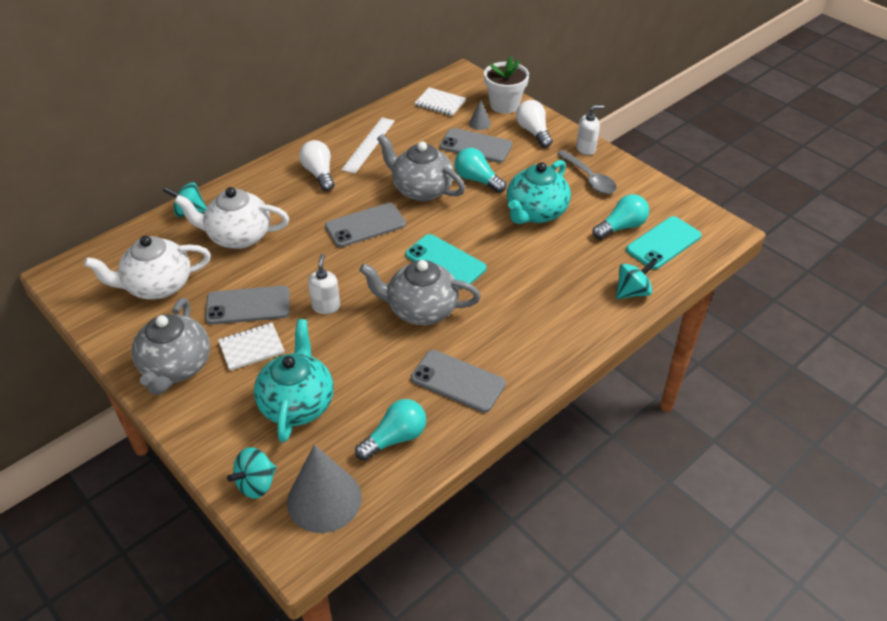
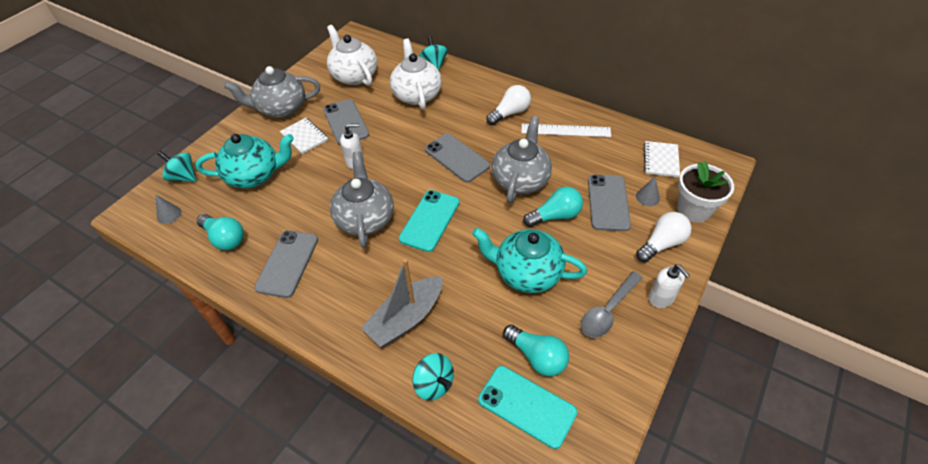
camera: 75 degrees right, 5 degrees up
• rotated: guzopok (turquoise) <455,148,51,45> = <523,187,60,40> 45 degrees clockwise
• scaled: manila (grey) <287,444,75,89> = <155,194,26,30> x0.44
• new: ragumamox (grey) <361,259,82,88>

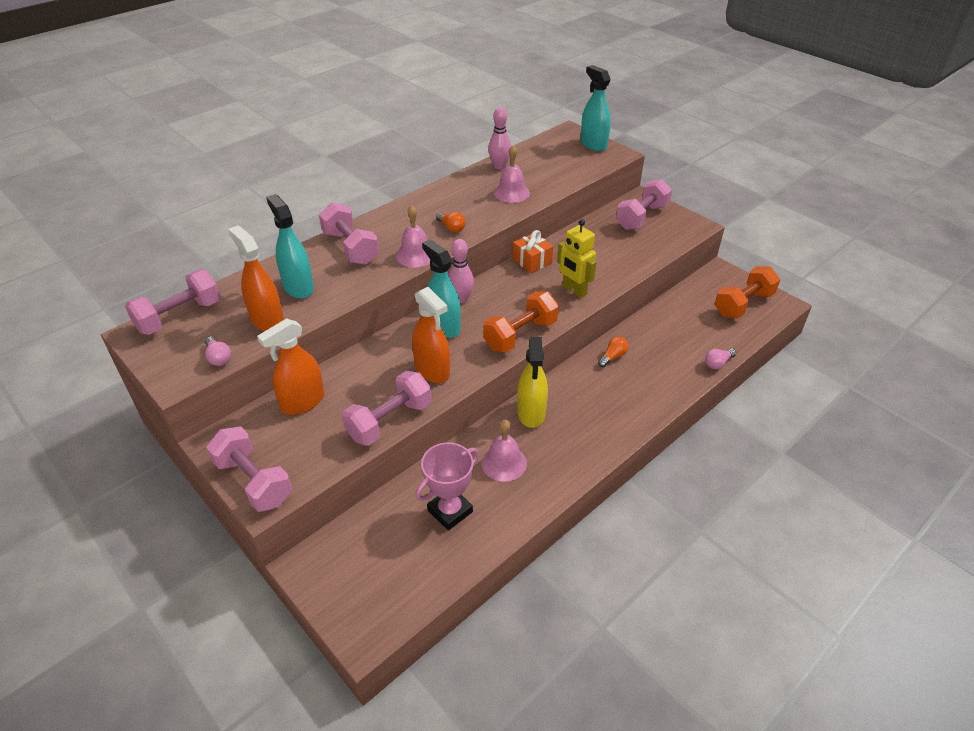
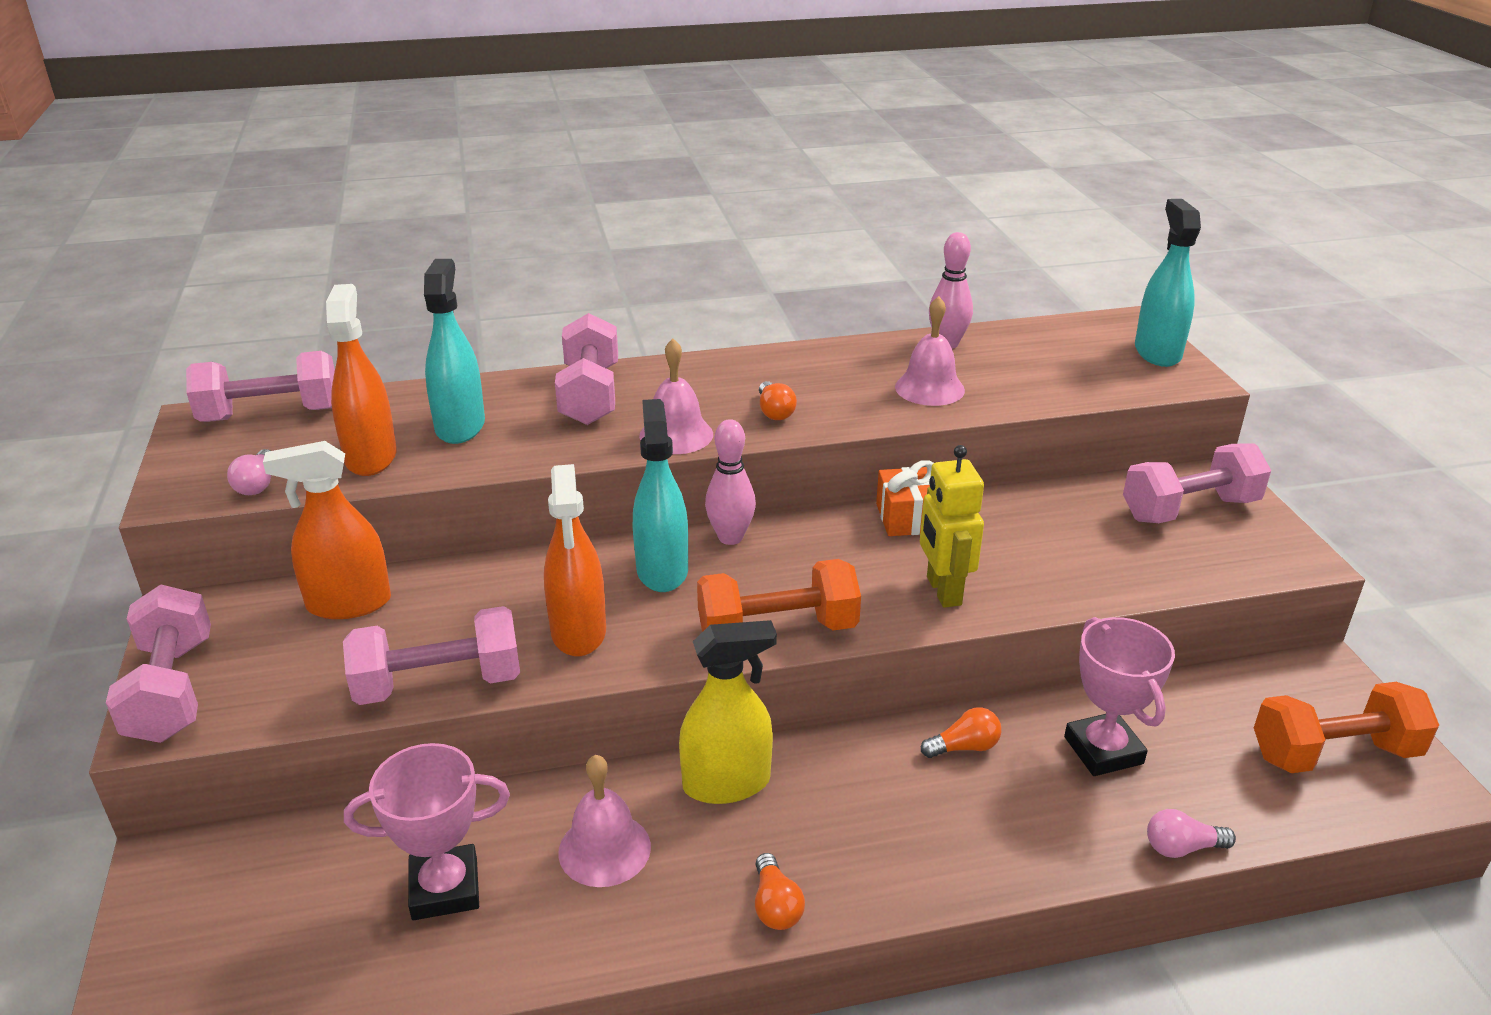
camera: 30 degrees right, 10 degrees down
• rotated: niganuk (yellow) <517,337,31,91> = <679,620,98,184> 135 degrees counterclockwise
• new: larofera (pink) <1064,617,111,159>
• new: guzopok (orange) <755,853,50,77>

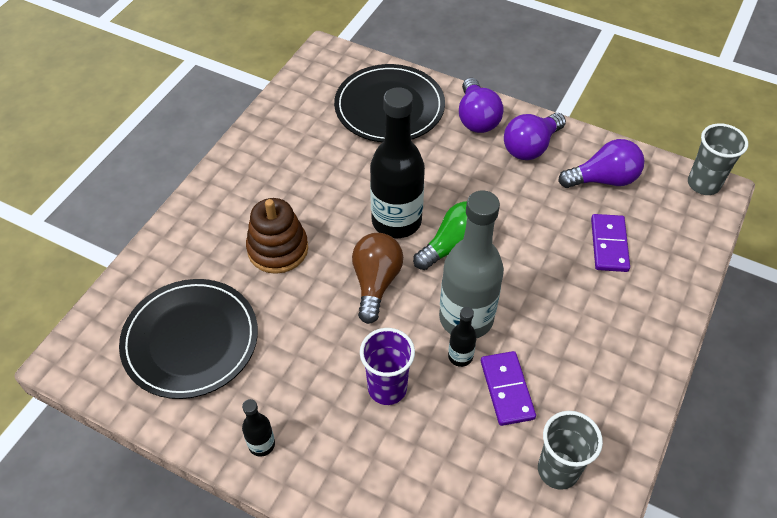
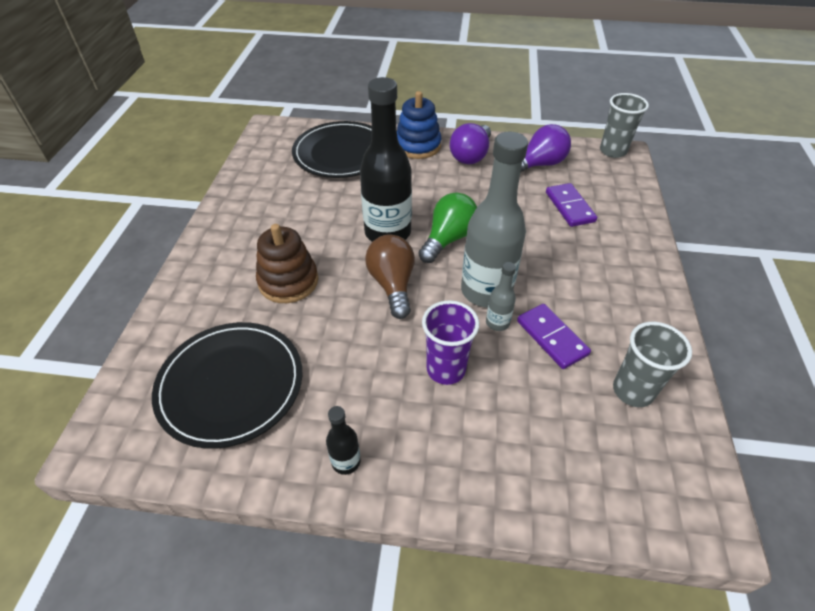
camera: 20 degrees left, 5 degrees down
• swapped: guzopok (purple) <459,78,45,55> to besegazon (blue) <397,91,44,68>
• repainted: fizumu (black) <448,307,29,60> to fizumu (grey) <486,262,30,69>

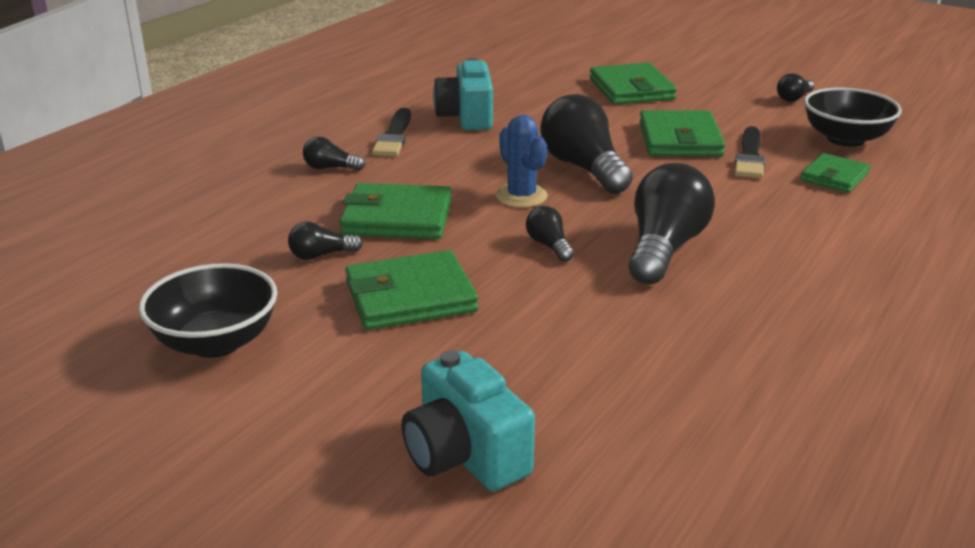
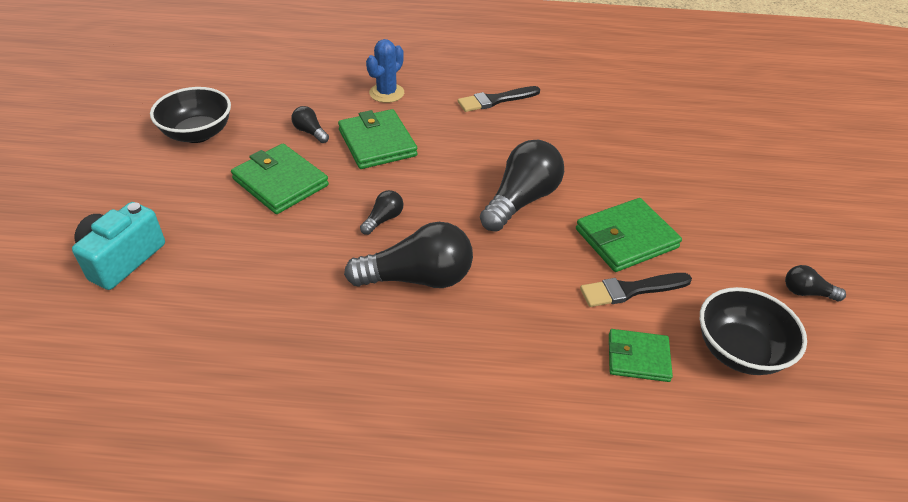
camera: 60 degrees right, 15 degrees up
• gone: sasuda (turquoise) <433,58,60,72>
• gone: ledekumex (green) <590,63,87,42>
• shifted: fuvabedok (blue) <496,115,52,93> to <366,39,38,64>
• gone: guzopok (black) <303,137,62,34>

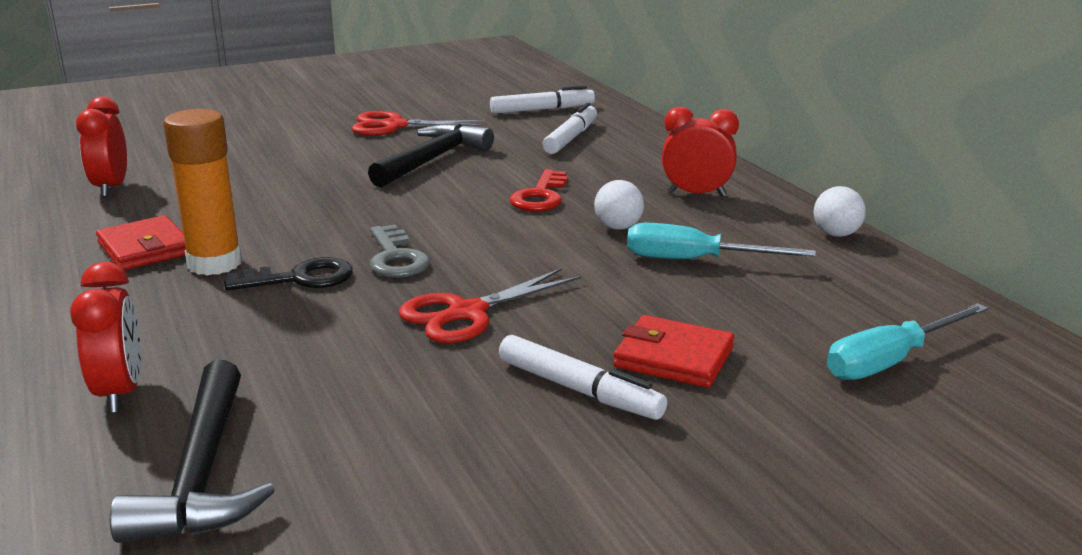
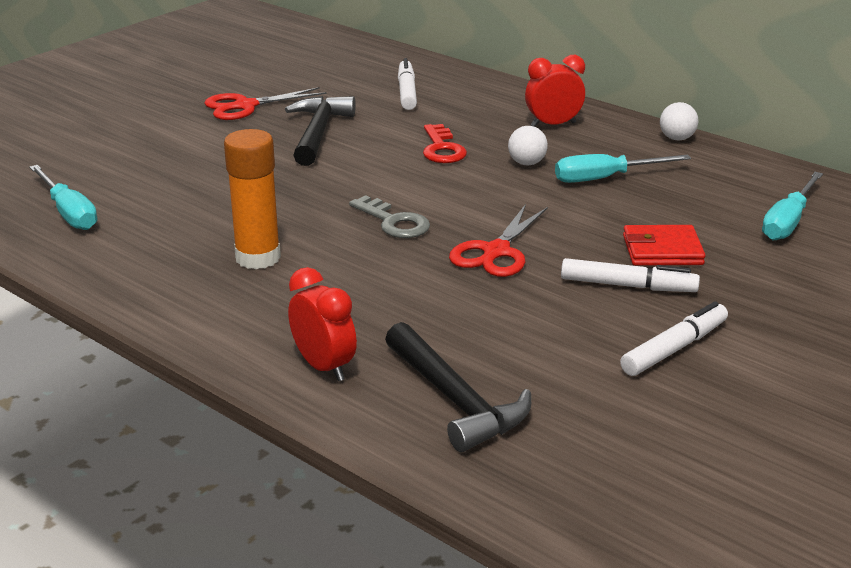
camera: 25 degrees left, 5 degrees up
• shifted: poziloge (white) <490,85,105,29> to <620,301,108,75>
• swapped: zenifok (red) <76,96,51,101> to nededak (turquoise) <29,165,68,65>
• gone: ledekumex (red) <96,215,90,55>
• gone: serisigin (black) <224,257,129,33>

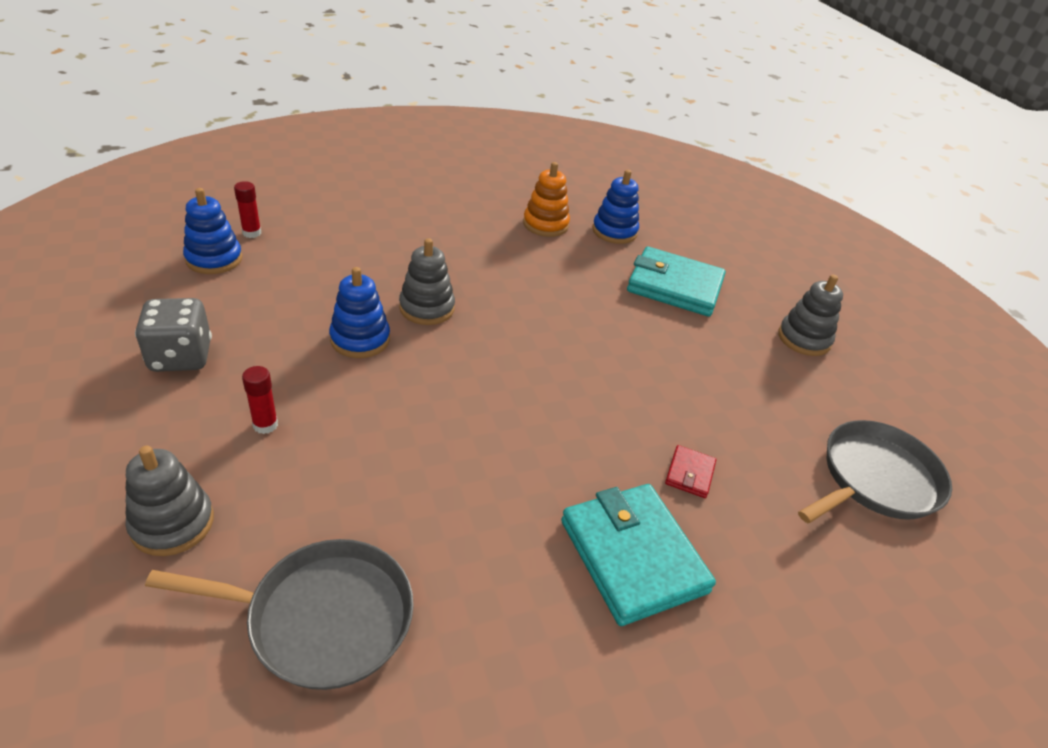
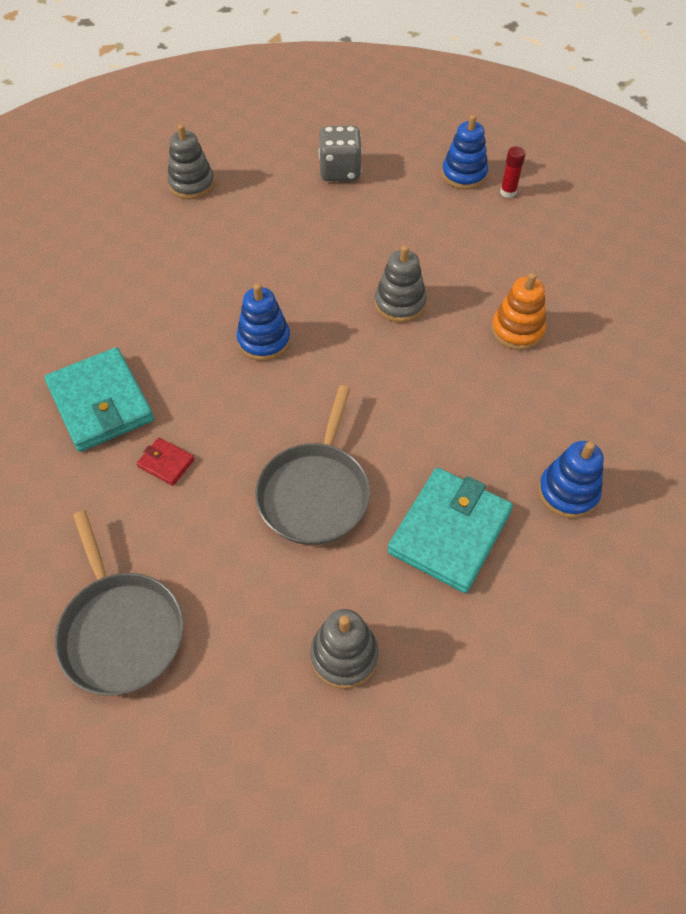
camera: 105 degrees right, 15 degrees up
• shifted: besegazon (orange) <523,162,47,75> to <491,273,55,77>
• shifted: besegazon (blue) <329,267,61,91> to <237,284,54,77>
• gone: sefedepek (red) <242,366,36,68>
• rotated: ledekumex (turquoise) <561,484,155,142> = <44,347,110,105> 75 degrees clockwise
• shifted: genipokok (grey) <145,539,269,151> to <255,385,115,160>

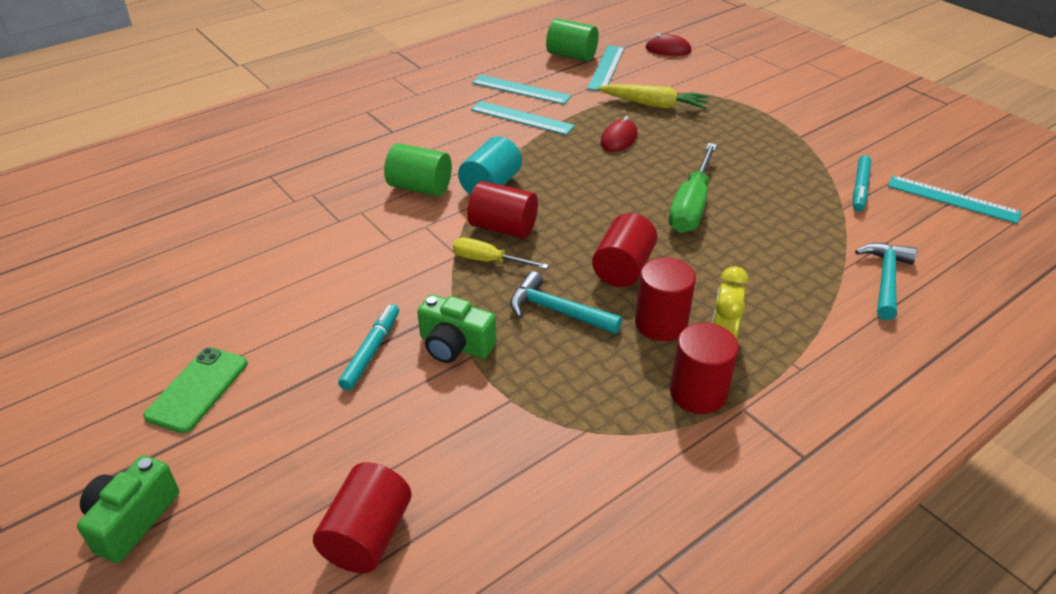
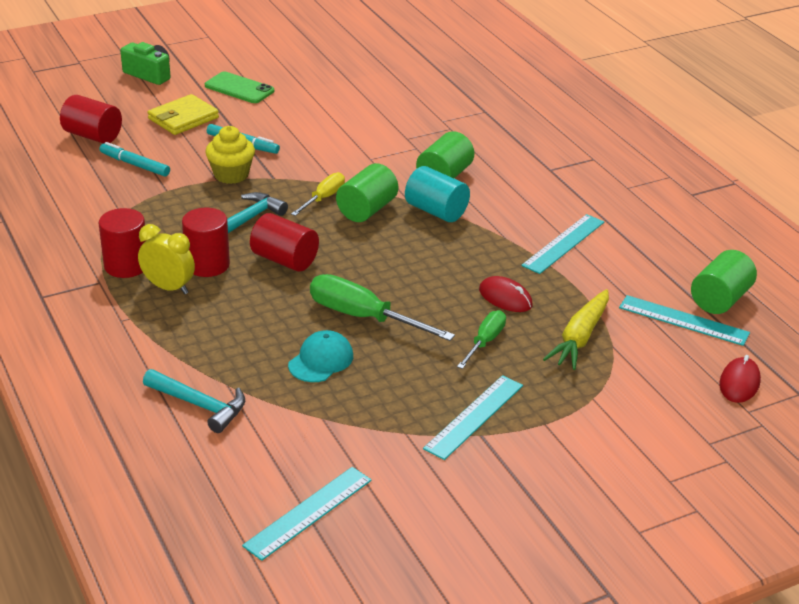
camera: 100 degrees right, 5 degrees down
• shifted: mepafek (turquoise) <472,75,100,29> to <423,375,100,85>
• shifted: poziloge (turquoise) <853,155,18,57> to <100,142,70,34>
• repainted: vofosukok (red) <467,181,71,58> to vofosukok (green) <336,163,62,59>
• swapped: sasuda (green) <417,294,80,69> to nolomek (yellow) <205,126,50,58>
• new: ledekumex (yellow) <147,94,72,41>
• new: nededak (green) <457,310,49,59>
• new: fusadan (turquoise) <288,330,65,52>

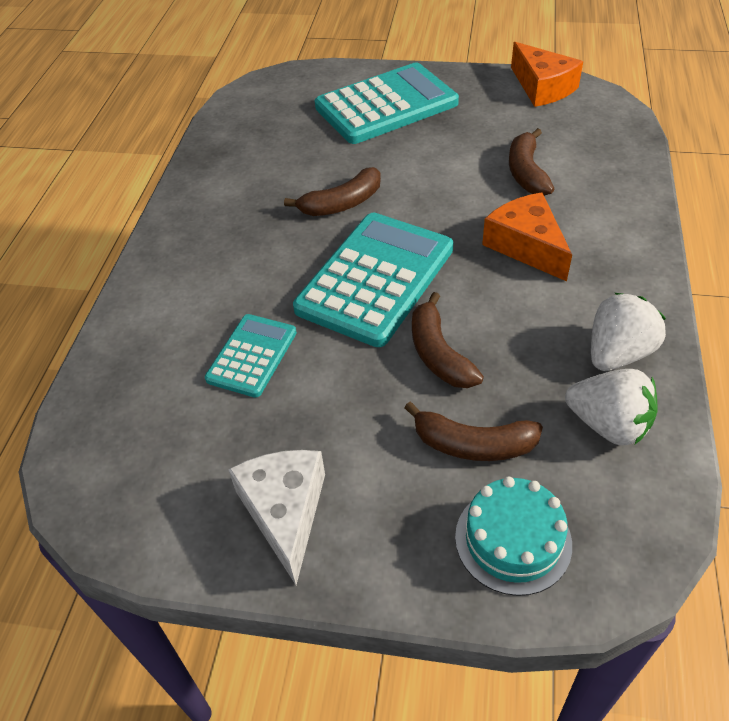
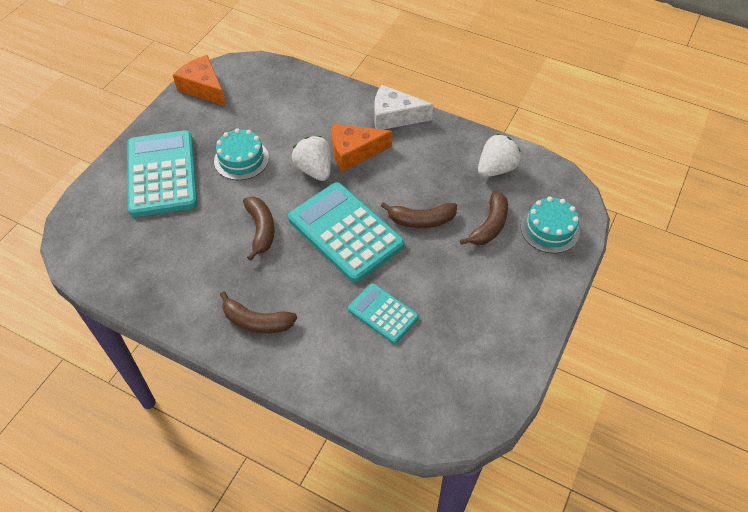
camera: 75 degrees left, 5 degrees up
• rotated: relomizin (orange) <511,42,72,65> = <173,55,53,51> 120 degrees counterclockwise
• shifted: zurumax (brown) <509,128,45,68> to <220,291,77,43>
• shifted: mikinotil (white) <591,293,75,78> to <292,136,39,45>
• shifted: relomizin (white) <228,450,97,135> to <374,85,59,45>
• new: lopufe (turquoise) <214,128,55,52>

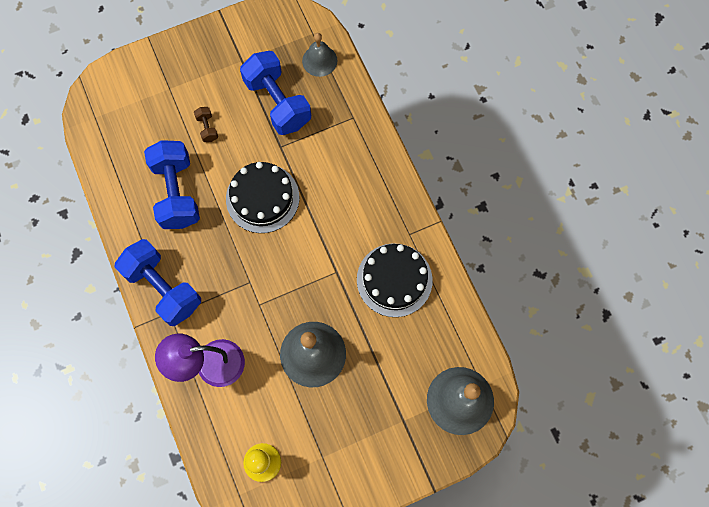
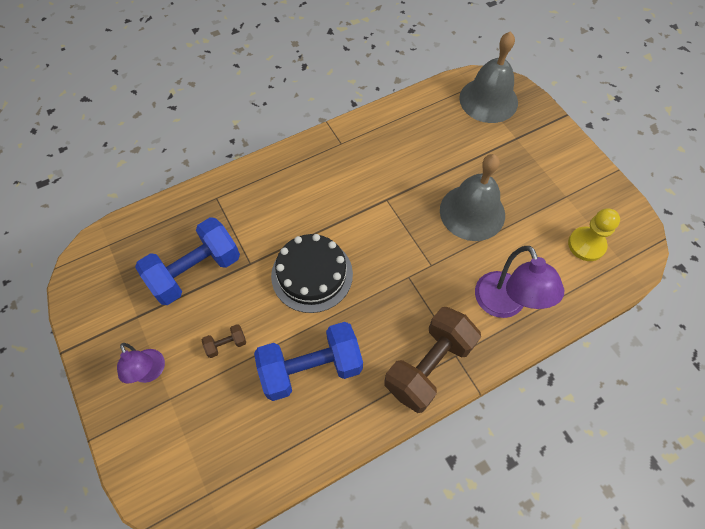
camera: 95 degrees left, 10 degrees down
• gone: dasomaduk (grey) <302,33,35,44>
• repainted: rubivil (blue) <115,239,86,87> to rubivil (brown) <385,307,96,106>
• gone: lopufe (black) <357,243,76,74>
• new: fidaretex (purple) <117,343,48,40>

